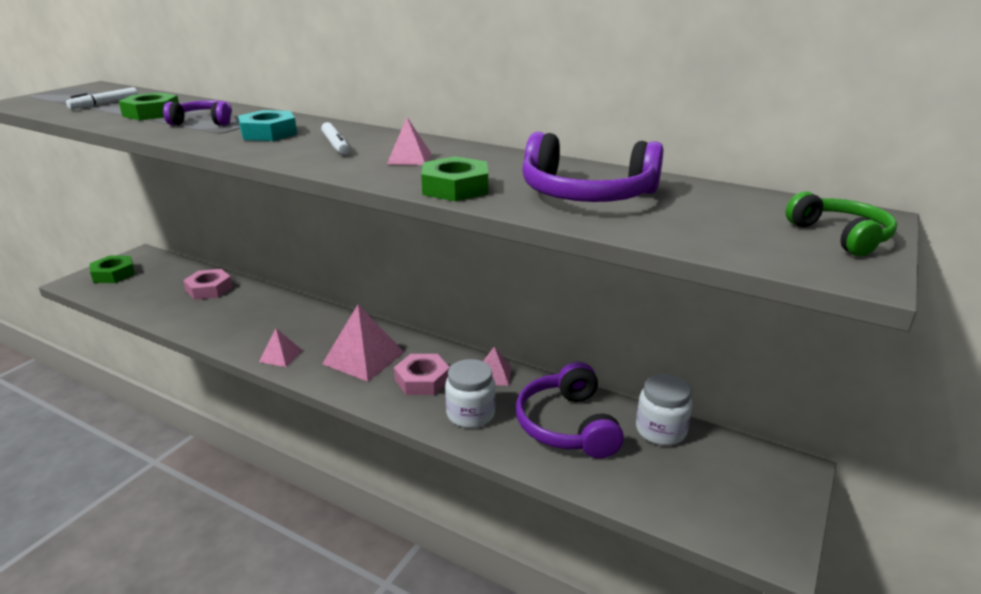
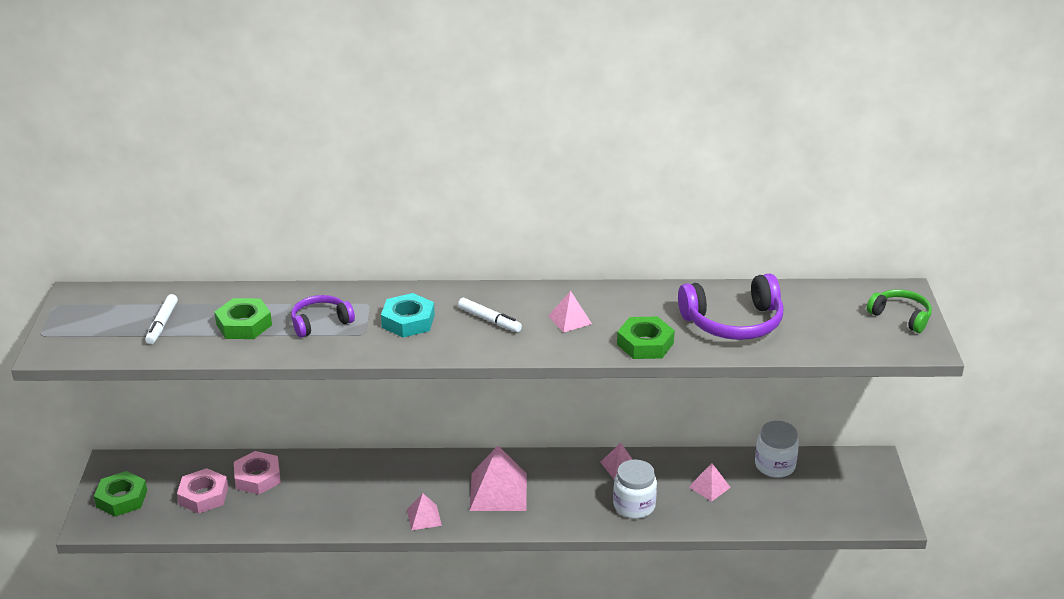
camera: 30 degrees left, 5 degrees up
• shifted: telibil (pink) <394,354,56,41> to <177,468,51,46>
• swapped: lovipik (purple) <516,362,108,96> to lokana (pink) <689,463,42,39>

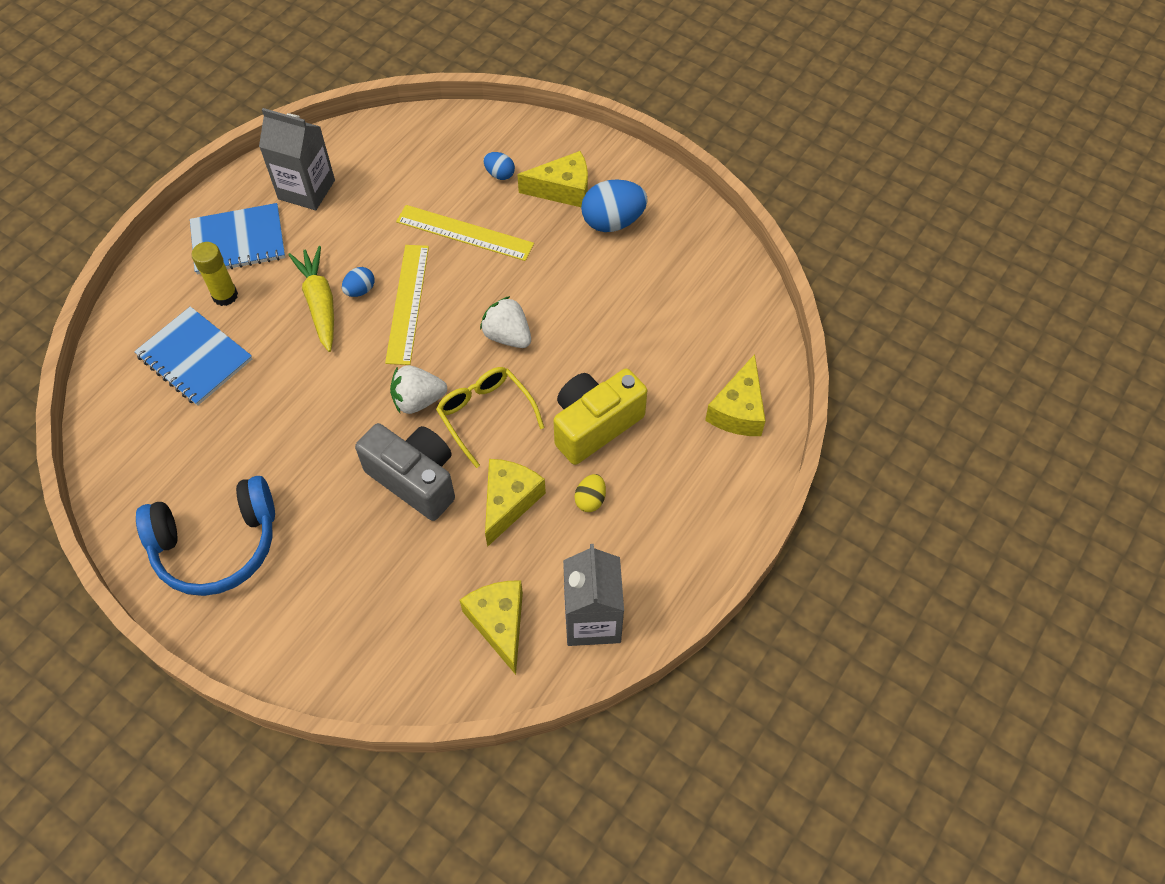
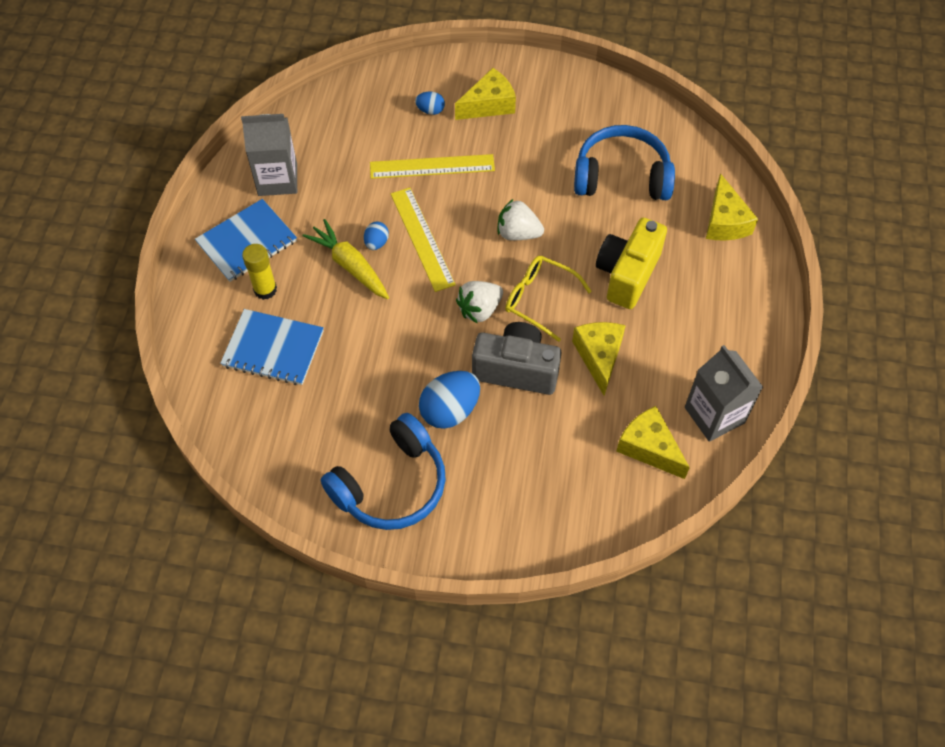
camera: 25 degrees left, 0 degrees up
• shifted: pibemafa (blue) <581,179,67,53> to <419,371,61,58>
• gone: pibemafa (yellow) <574,474,32,38>
• new: lovipik (blue) <574,125,101,75>

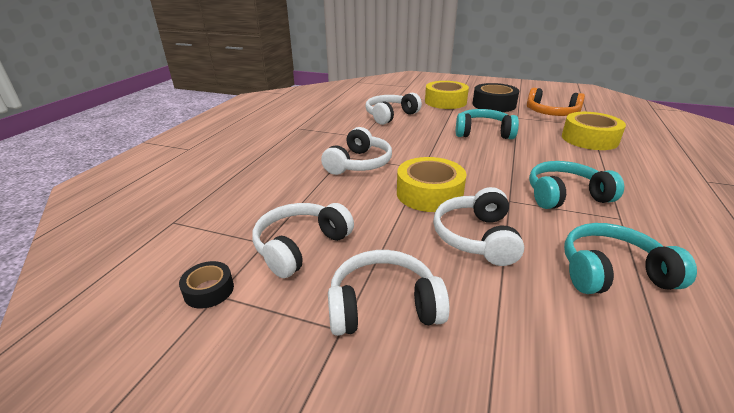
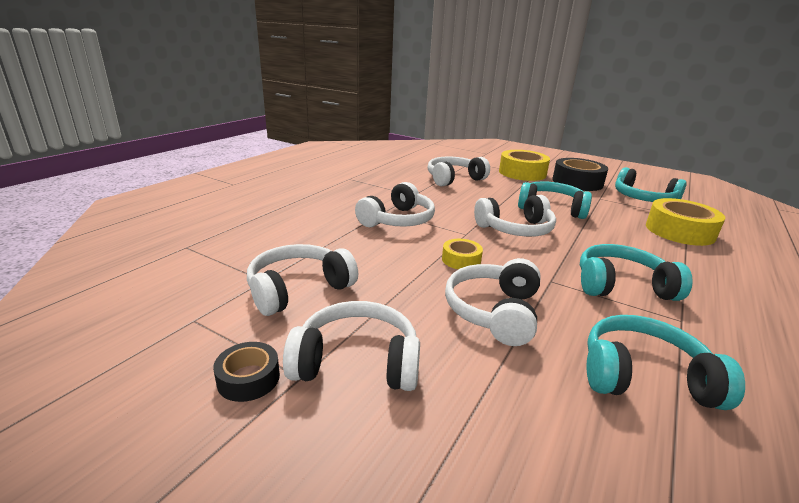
camera: 10 degrees right, 5 degrees down
• repainted: lovipik (orange) <527,88,58,28> to lovipik (turquoise) <615,167,72,35>
• scaled: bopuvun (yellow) <397,157,70,55> = <442,239,41,30> x0.52
• shifted: bopuvun (black) <179,261,55,48> to <213,342,67,60>
• new: lovipik (white) <474,195,82,42>

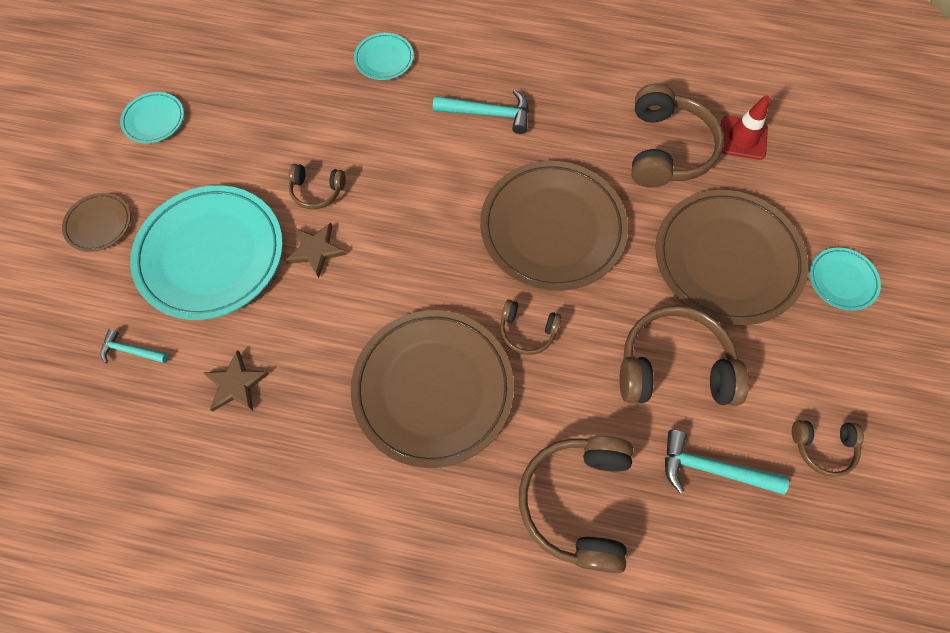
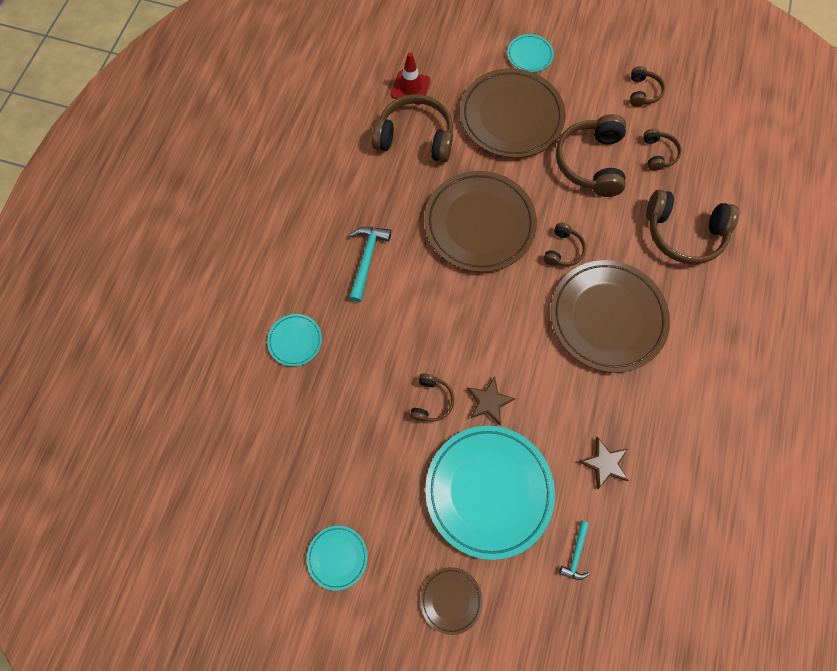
camera: 85 degrees left, 5 degrees up
• swapped: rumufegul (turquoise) <665,430,124,65> to lovipik (brown) <643,129,39,42>

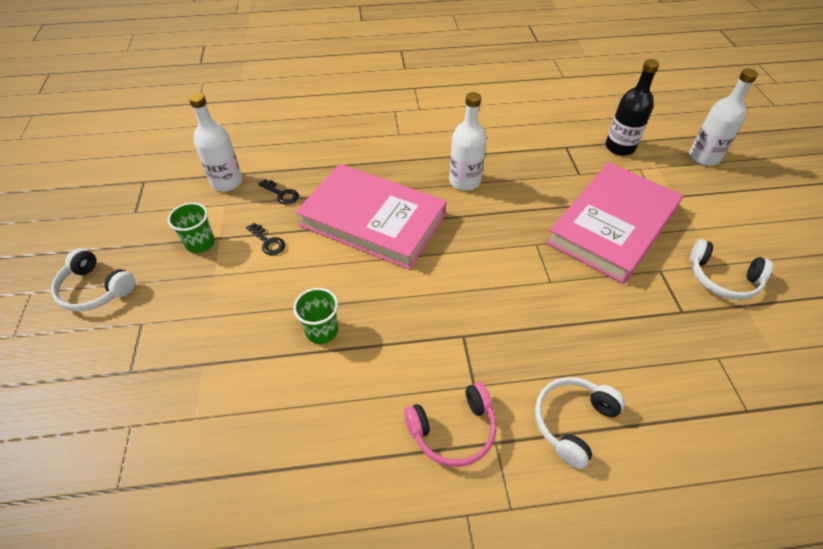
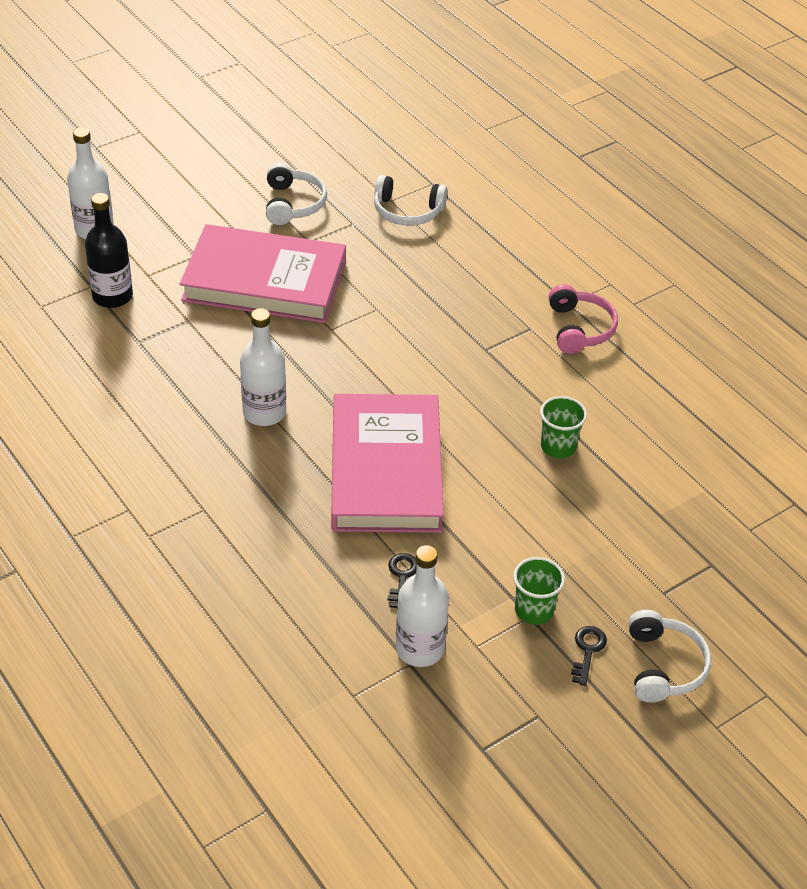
camera: 120 degrees left, 5 degrees down
• shifted: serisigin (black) <246,223,39,32> to <571,626,36,60>
• shifted: lovipik (white) <535,377,90,92> to <374,175,74,51>
• rotated: lovipik (pink) <404,382,93,85> = <549,284,69,70> 45 degrees clockwise

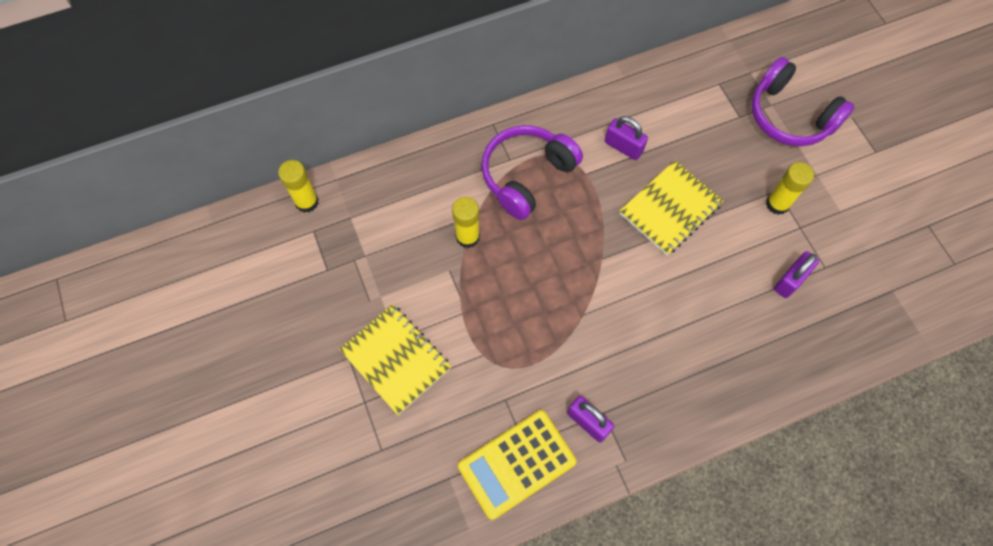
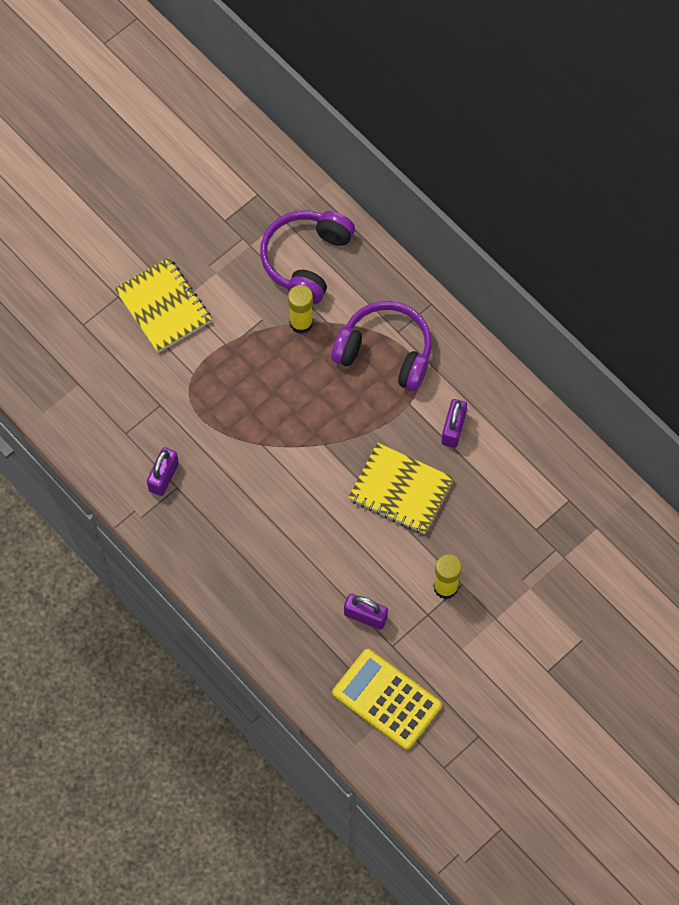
camera: 70 degrees right, 0 degrees up
• shifted: lovipik (purple) <751,57,104,89> to <260,210,95,94>
• gone: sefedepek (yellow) <278,160,41,53>
• rotated: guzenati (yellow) <339,304,112,111> = <114,257,98,96> 60 degrees counterclockwise
• shifted: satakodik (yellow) <458,410,118,110> to <332,649,110,101>

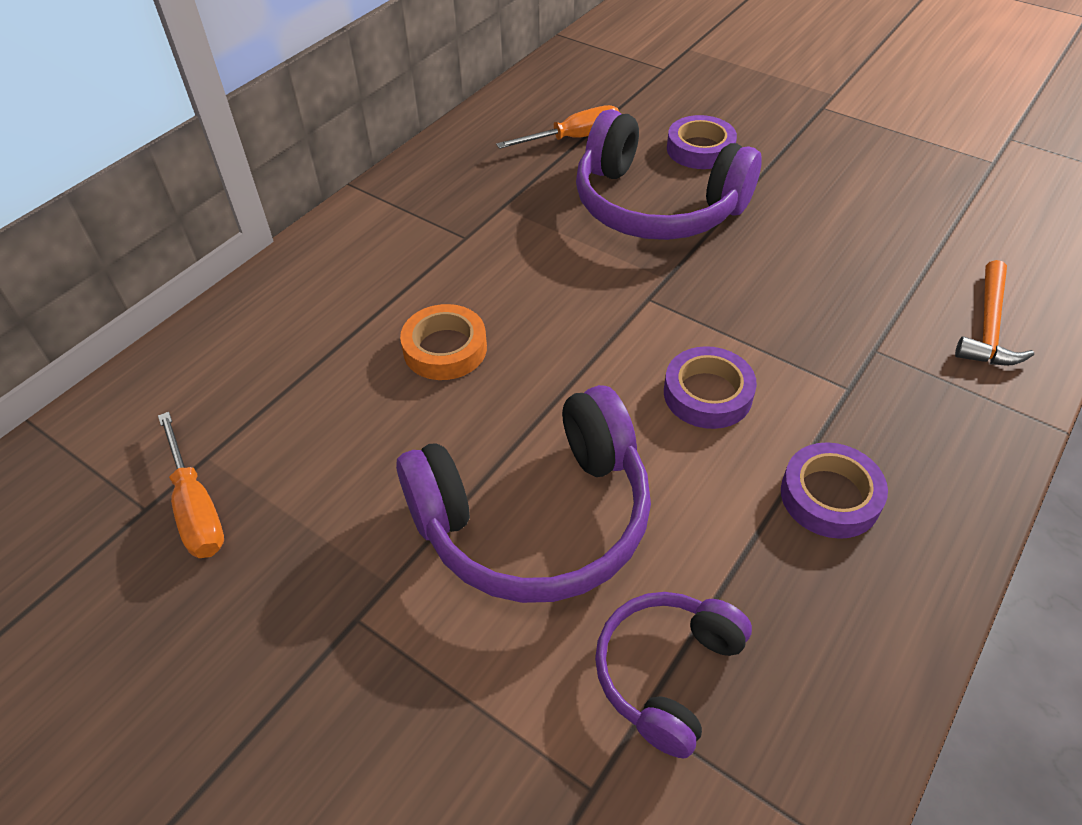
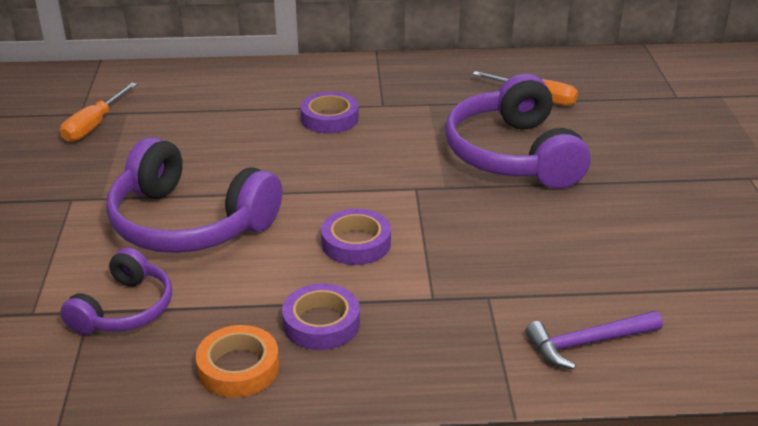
camera: 50 degrees right, 15 degrees down
• shifted: bopuvun (purple) <667,115,70,54> to <300,92,59,42>
• repainted: rumufegul (orange) <955,260,79,106> to rumufegul (purple) <525,311,138,58>
• shifted: bopuvun (orange) <400,304,87,76> to <196,325,83,73>
• rotated: lovipik (purple) <595,592,157,166> = <60,247,112,88> 120 degrees clockwise

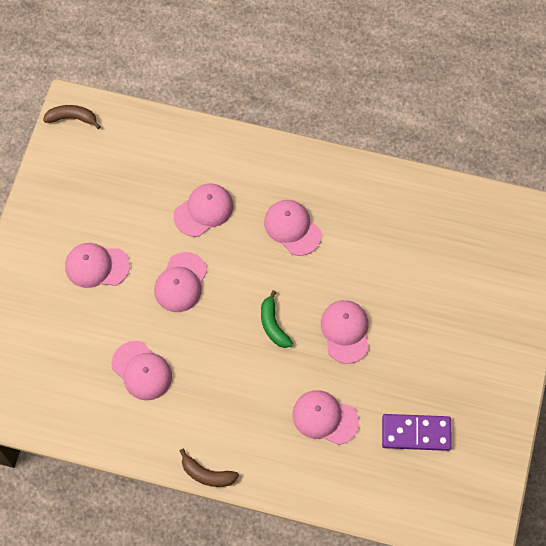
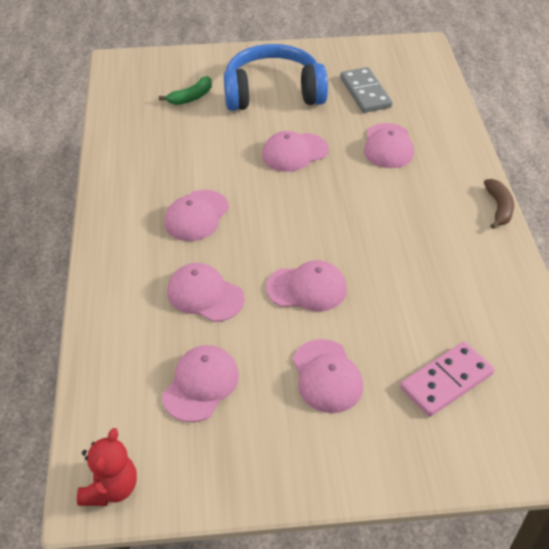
camera: 110 degrees left, 20 degrees down
• swapped: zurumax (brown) <43,105,58,24> to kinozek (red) <77,428,60,78>
• shifted: zurumax (green) <261,290,32,58> to <159,76,53,29>
• shifted: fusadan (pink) <111,341,61,59> to <162,345,77,77>
• repainted: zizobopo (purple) <382,414,70,37> to zizobopo (grey) <340,67,53,46>
• new: lovipik (blue) <224,44,104,67>
• new: zizobopo (pink) <400,341,94,76>

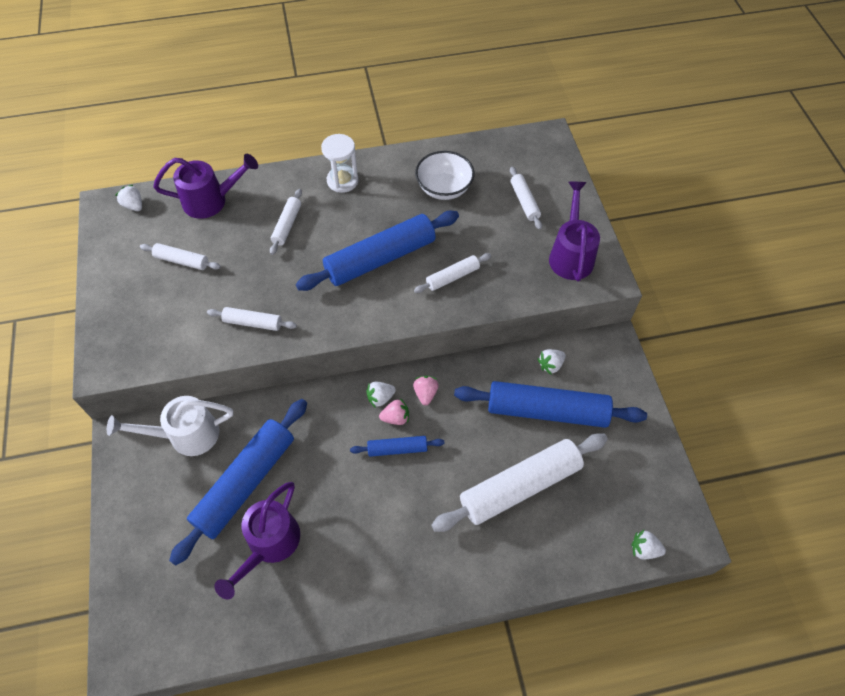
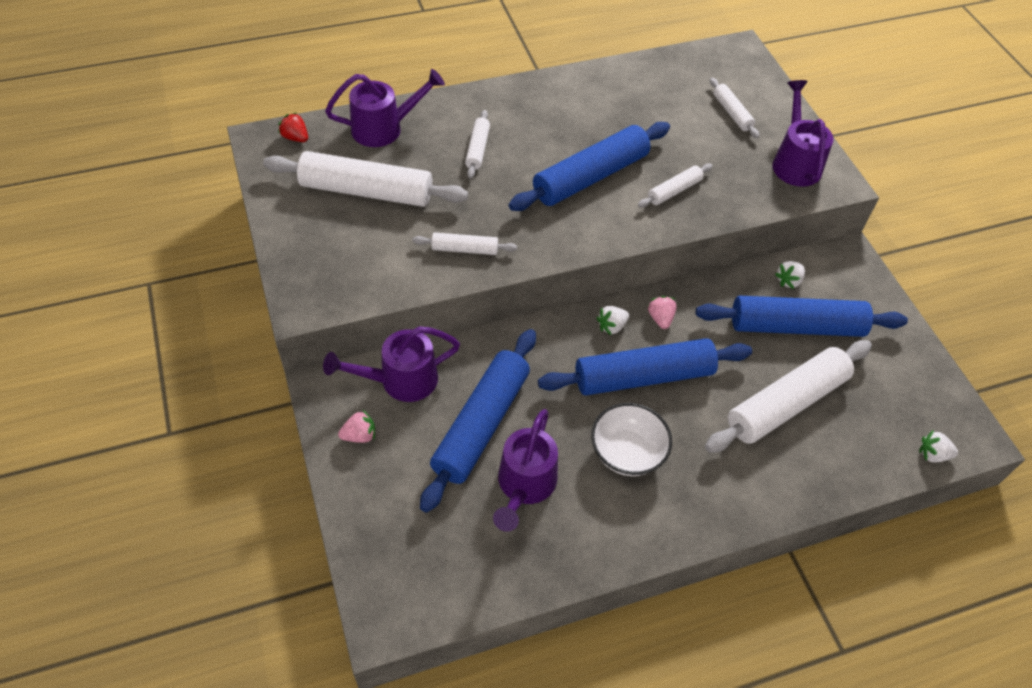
camera: 10 degrees left, 5 degrees down
• gone: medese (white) <321,134,37,59>
• shifted: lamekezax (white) <415,151,60,49> to <591,403,81,73>
• repainted: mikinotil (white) <115,185,27,26> to mikinotil (red) <278,113,30,29>
• scaled: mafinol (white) <140,243,81,27> = <263,151,205,56> x2.06
• repainted: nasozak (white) <107,396,126,60> to nasozak (purple) <323,326,137,76>
• shifted: mikinotil (pink) <379,398,30,27> to <338,410,37,33>
• scaled: mafinol (blue) <350,436,95,21> = <538,338,214,57> x2.06

